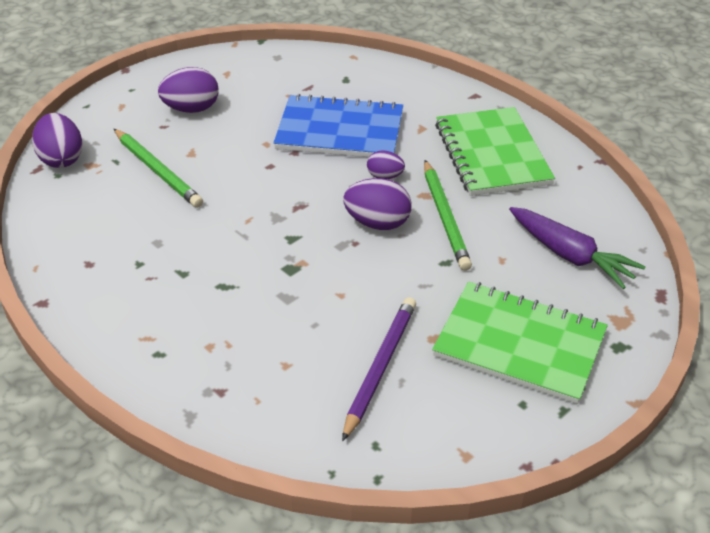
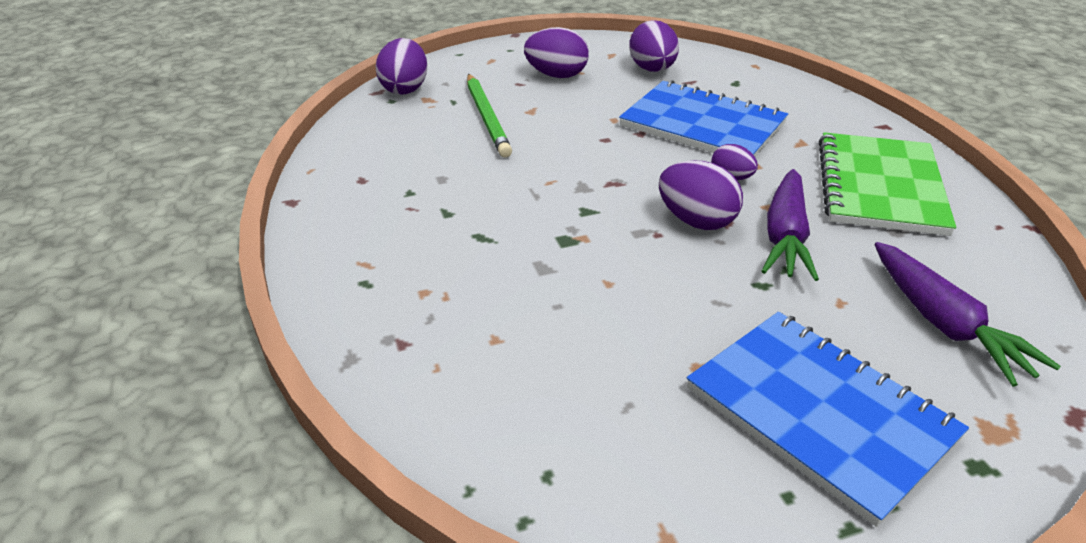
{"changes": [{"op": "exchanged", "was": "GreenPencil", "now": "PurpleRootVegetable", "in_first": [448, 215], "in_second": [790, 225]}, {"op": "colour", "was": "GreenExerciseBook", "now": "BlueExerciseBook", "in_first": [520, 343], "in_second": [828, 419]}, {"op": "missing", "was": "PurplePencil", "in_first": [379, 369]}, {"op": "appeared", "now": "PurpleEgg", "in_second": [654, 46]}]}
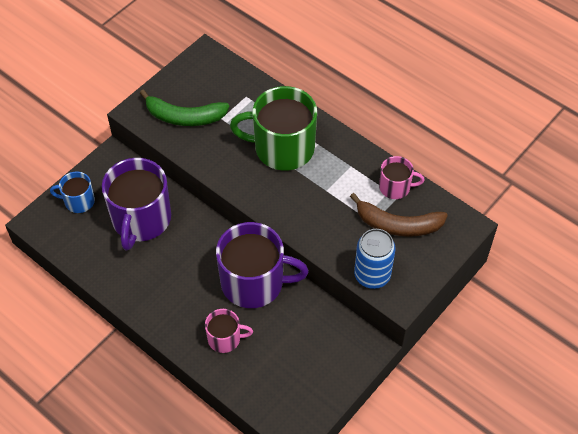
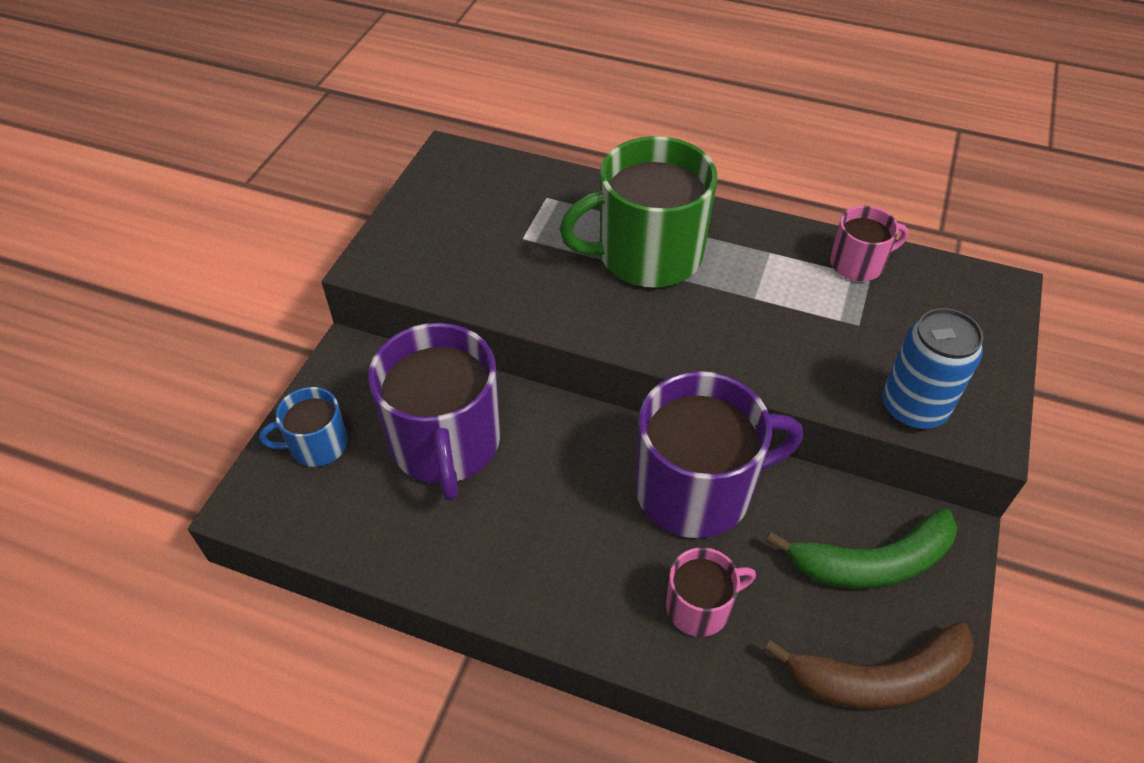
{"changes": [{"op": "relocated", "was": "GreenBanana", "in_first": [185, 108], "in_second": [861, 548]}, {"op": "relocated", "was": "DarkBrownBanana", "in_first": [399, 215], "in_second": [869, 666]}]}
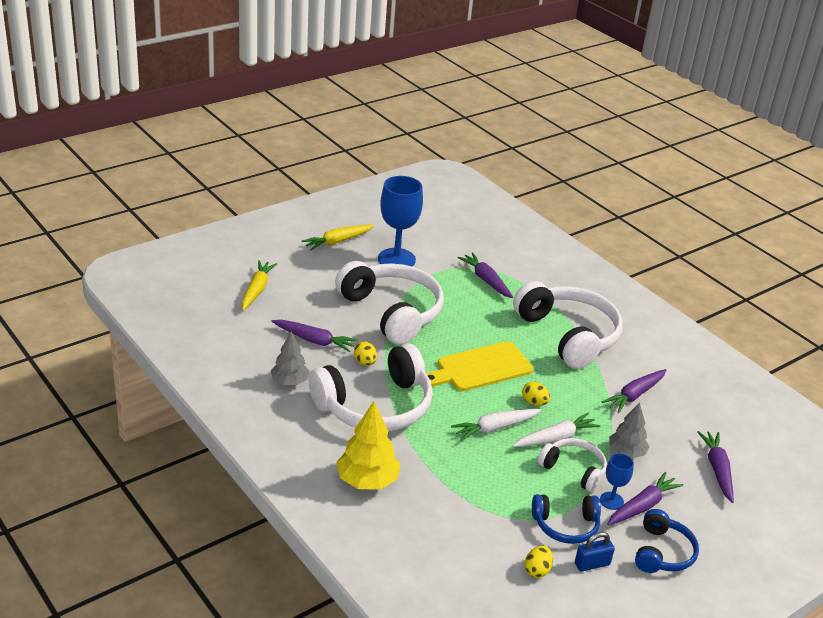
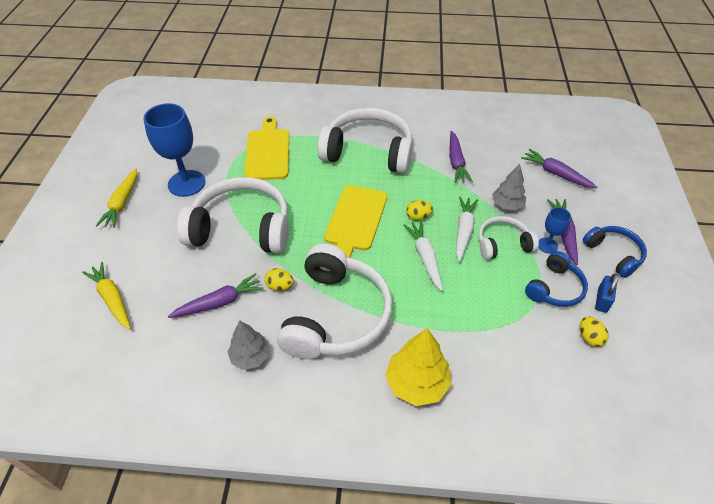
{"changes": [{"op": "exchanged", "was": "PurpleRootVegetable", "now": "BrightYellowChoppingBoard", "in_first": [485, 275], "in_second": [266, 148]}, {"op": "spun", "was": "PureWhiteRootVegetable", "in_first": [496, 425], "in_second": [423, 256], "clockwise": 150}]}
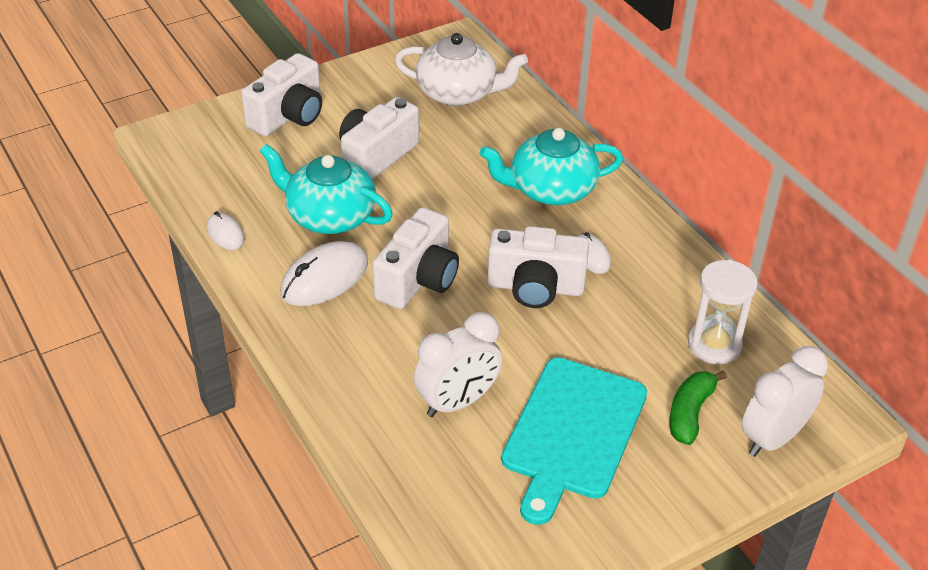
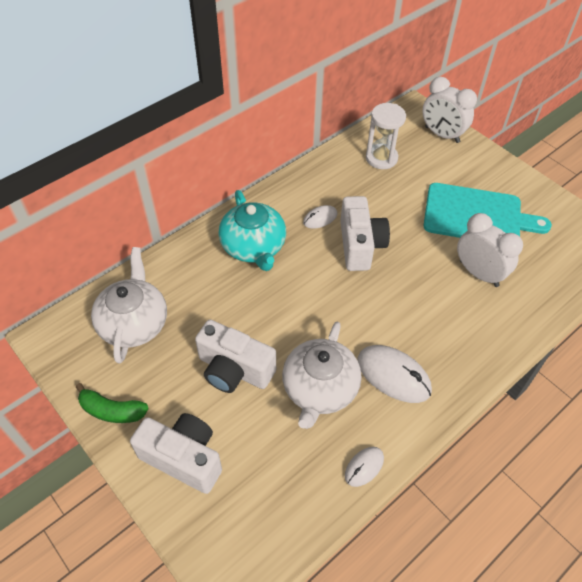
{"changes": [{"op": "colour", "was": "TealTeaPot", "now": "PureWhiteTeaPot", "in_first": [326, 189], "in_second": [321, 375]}, {"op": "missing", "was": "PureWhiteCamera", "in_first": [415, 258]}, {"op": "relocated", "was": "GreenBanana", "in_first": [698, 407], "in_second": [112, 403]}]}
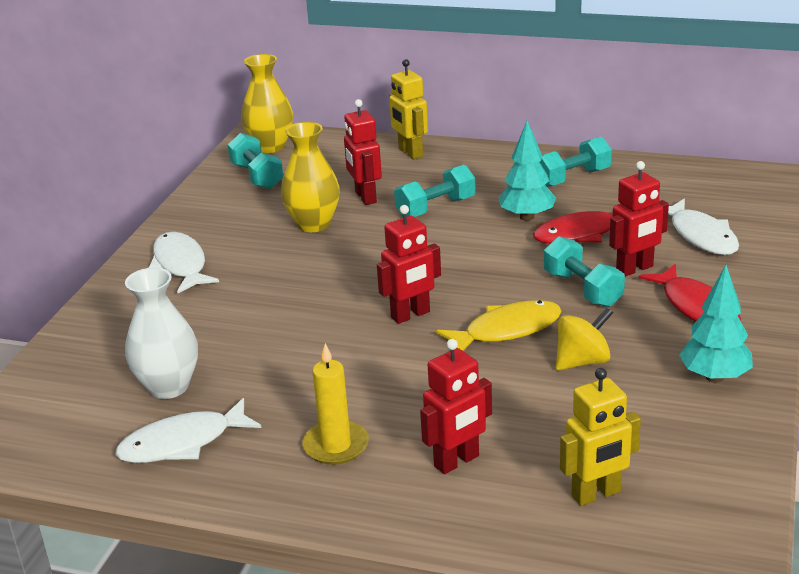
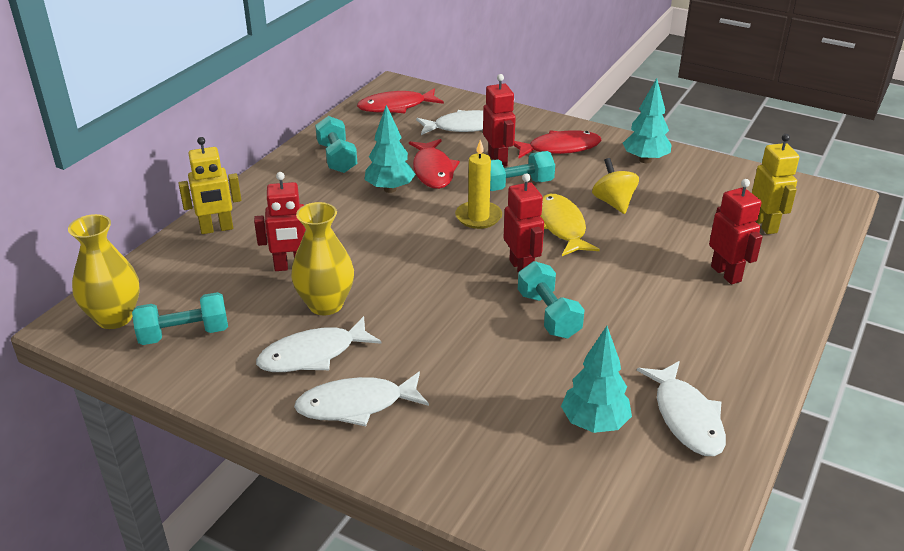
{"changes": [{"op": "relocated", "was": "TealHandWeight", "in_first": [435, 191], "in_second": [551, 300]}, {"op": "exchanged", "was": "PureWhiteFlowerVase", "now": "TealFirTree", "in_first": [161, 333], "in_second": [596, 379]}, {"op": "relocated", "was": "BrightYellowPillarCandle", "in_first": [335, 404], "in_second": [478, 184]}, {"op": "appeared", "now": "CrimsonToyFish", "in_second": [400, 101]}, {"op": "appeared", "now": "PureWhiteToyFish", "in_second": [318, 344]}]}
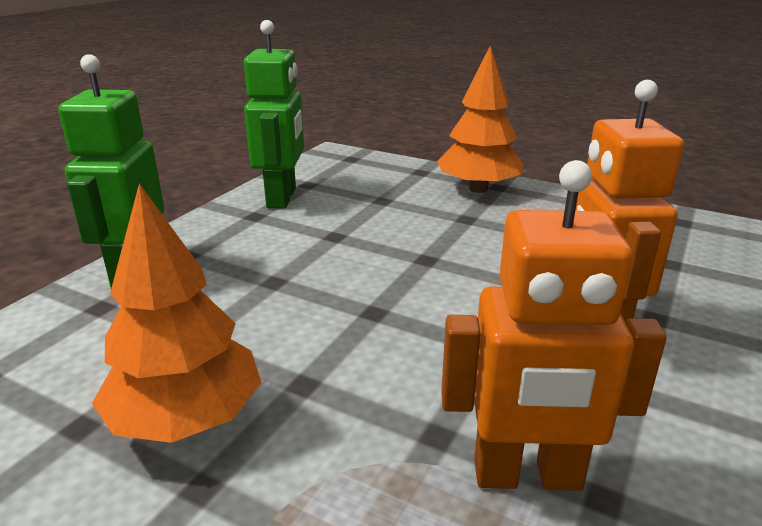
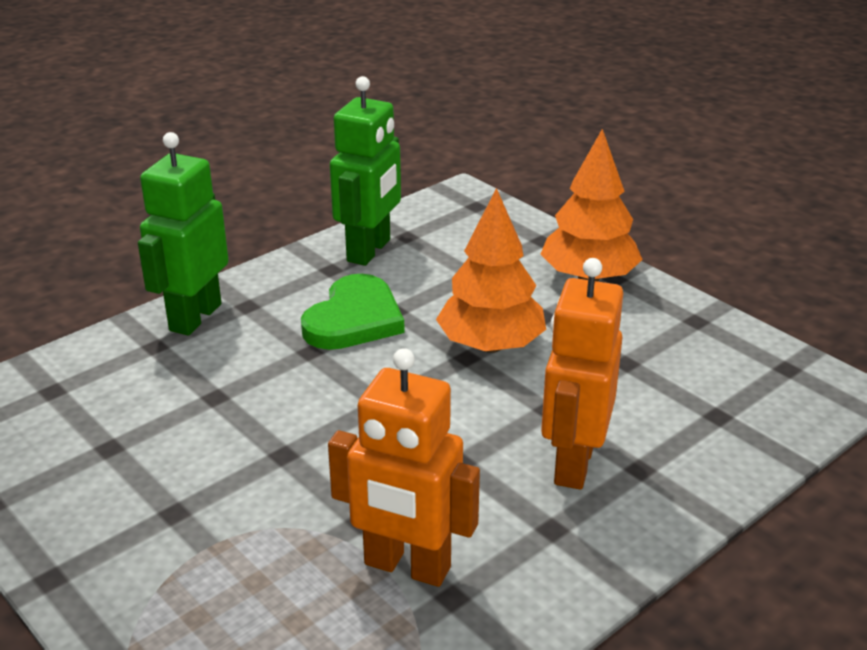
{"changes": [{"op": "relocated", "was": "OrangeFirTree", "in_first": [177, 313], "in_second": [491, 270]}, {"op": "appeared", "now": "GreenHeartShape", "in_second": [353, 312]}]}
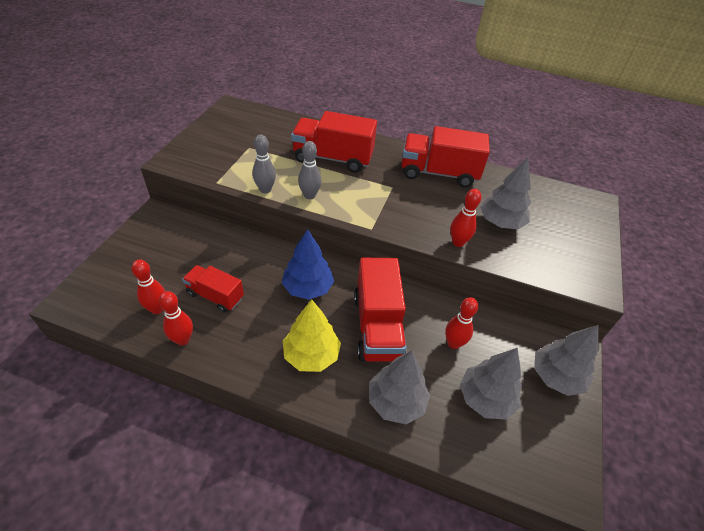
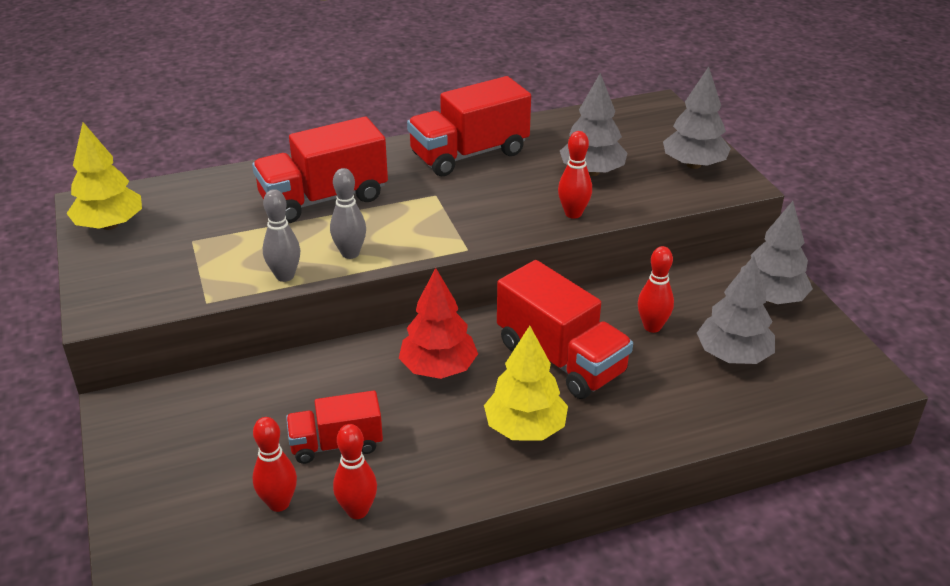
{"changes": [{"op": "colour", "was": "BlueFirTree", "now": "CrimsonFirTree", "in_first": [308, 264], "in_second": [438, 323]}, {"op": "relocated", "was": "GreyFirTree", "in_first": [399, 387], "in_second": [697, 118]}, {"op": "appeared", "now": "BrightYellowFirTree", "in_second": [104, 176]}]}
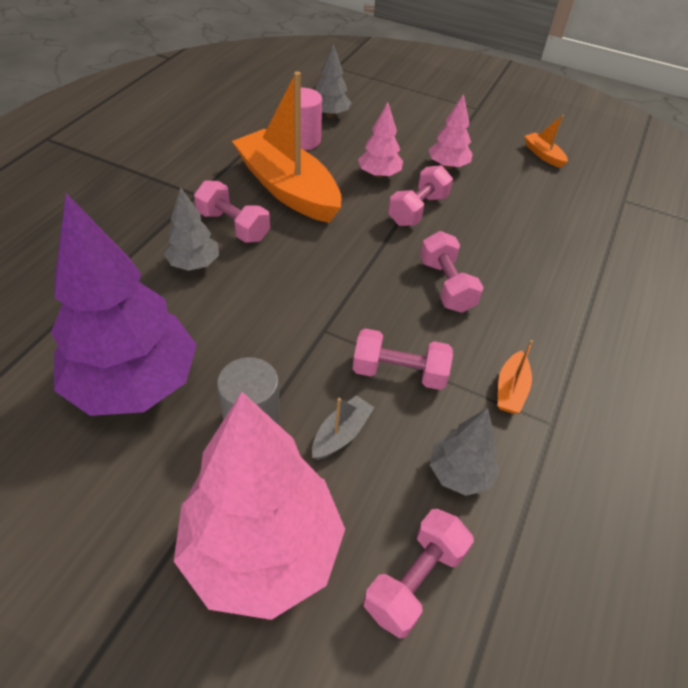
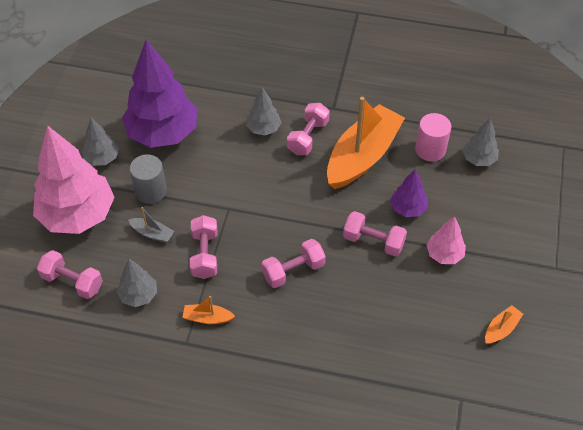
{"changes": [{"op": "colour", "was": "RosePinkFirTree", "now": "PurpleFirTree", "in_first": [380, 140], "in_second": [409, 193]}, {"op": "appeared", "now": "GreyFirTree", "in_second": [100, 142]}]}
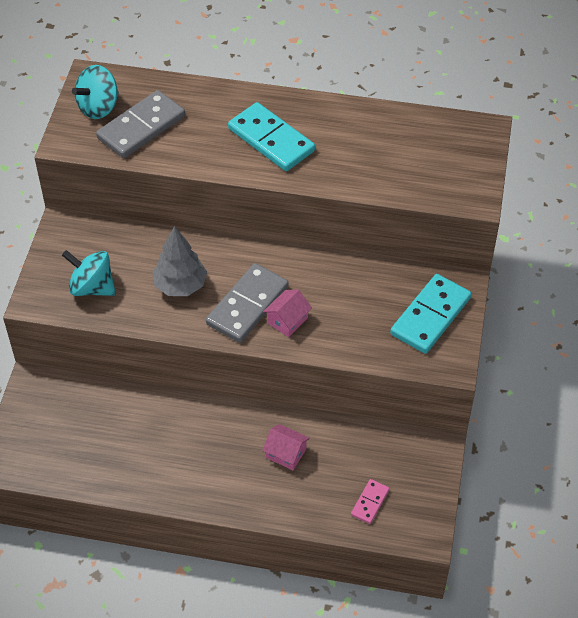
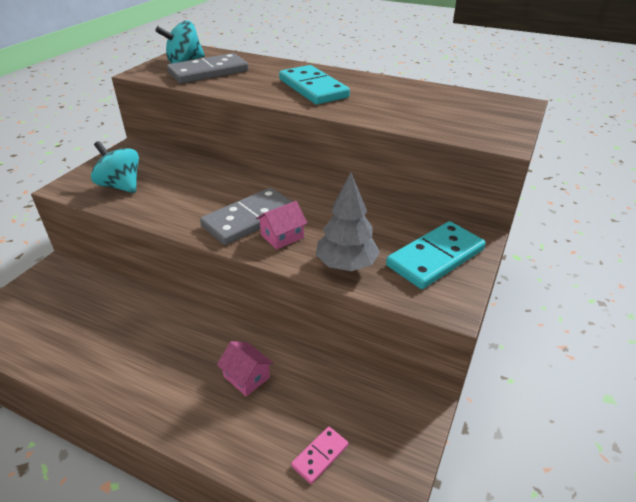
{"changes": [{"op": "relocated", "was": "GreyFirTree", "in_first": [179, 261], "in_second": [348, 222]}]}
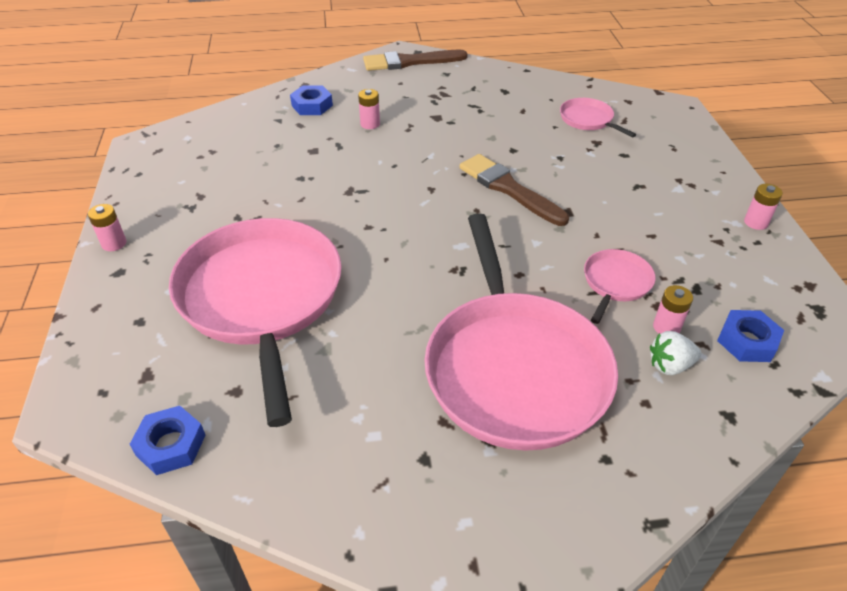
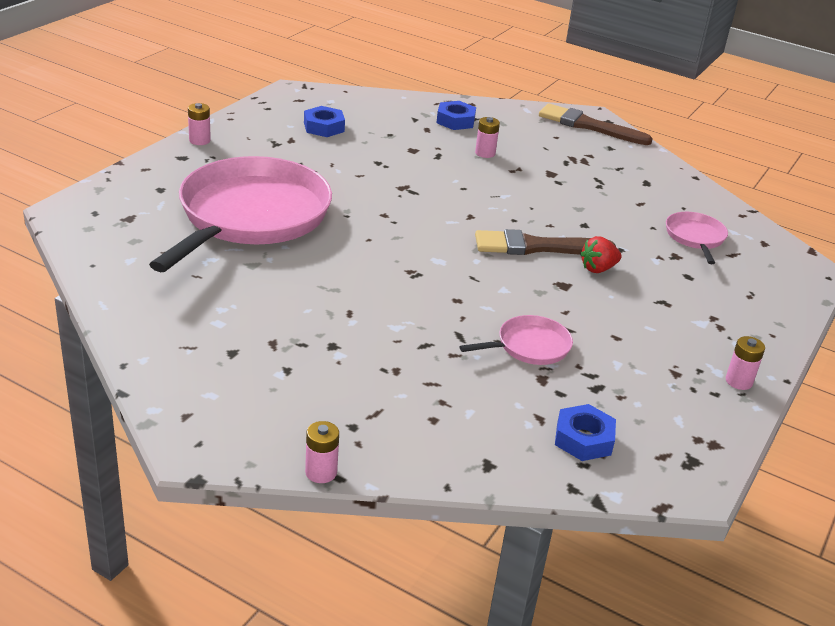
{"changes": [{"op": "spun", "was": "DarkBrownPaintBrush", "in_first": [514, 190], "in_second": [545, 242], "clockwise": -90}, {"op": "missing", "was": "RosePinkPan", "in_first": [521, 332]}, {"op": "relocated", "was": "RosePinkPowerCell", "in_first": [673, 309], "in_second": [322, 452]}, {"op": "missing", "was": "PureWhiteToyStrawberry", "in_first": [675, 353]}, {"op": "relocated", "was": "BlueHexagonNut", "in_first": [167, 440], "in_second": [324, 121]}, {"op": "appeared", "now": "CrimsonToyStrawberry", "in_second": [601, 254]}]}
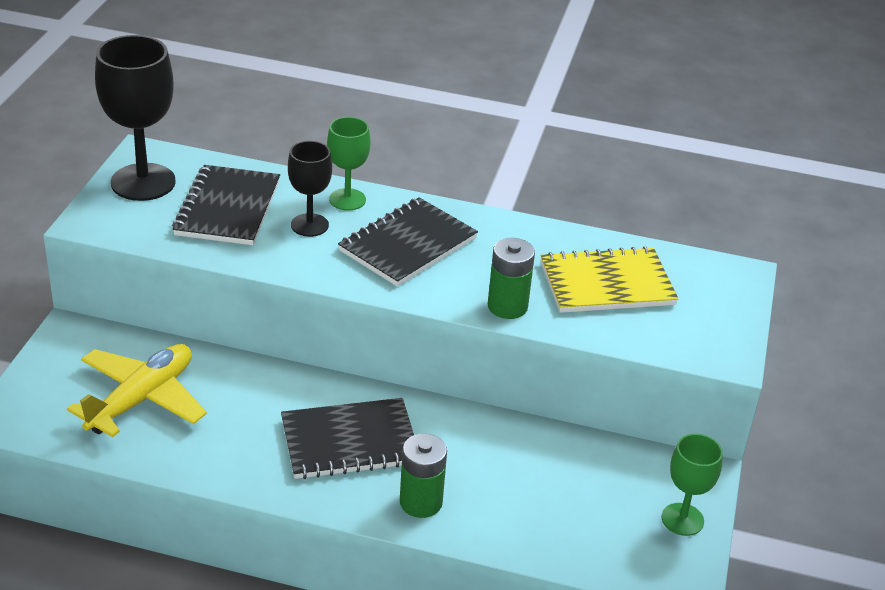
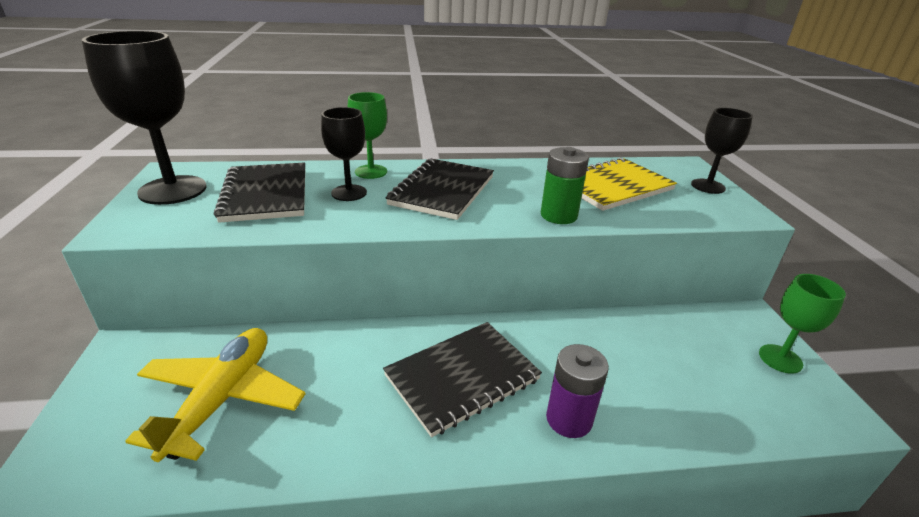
{"changes": [{"op": "colour", "was": "GreenPowerCell", "now": "PurplePowerCell", "in_first": [423, 475], "in_second": [577, 391]}, {"op": "appeared", "now": "BlackGoblet", "in_second": [722, 151]}]}
